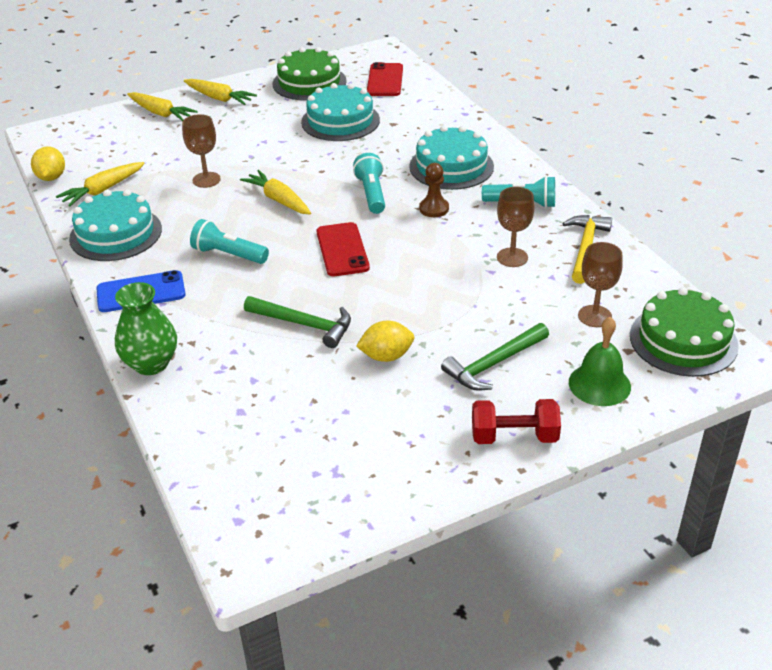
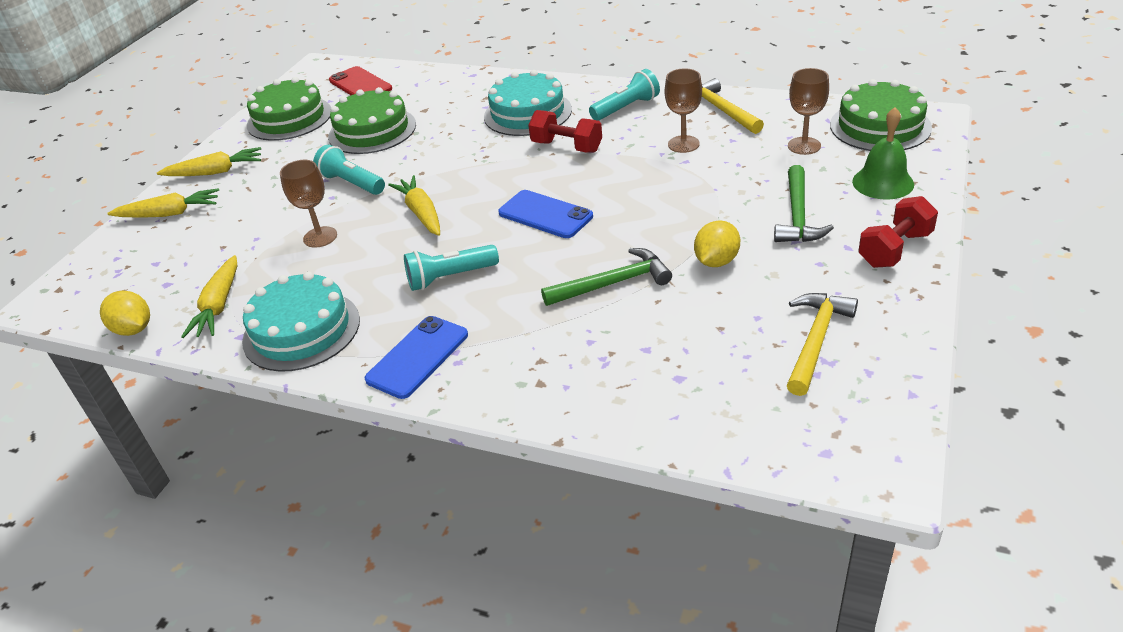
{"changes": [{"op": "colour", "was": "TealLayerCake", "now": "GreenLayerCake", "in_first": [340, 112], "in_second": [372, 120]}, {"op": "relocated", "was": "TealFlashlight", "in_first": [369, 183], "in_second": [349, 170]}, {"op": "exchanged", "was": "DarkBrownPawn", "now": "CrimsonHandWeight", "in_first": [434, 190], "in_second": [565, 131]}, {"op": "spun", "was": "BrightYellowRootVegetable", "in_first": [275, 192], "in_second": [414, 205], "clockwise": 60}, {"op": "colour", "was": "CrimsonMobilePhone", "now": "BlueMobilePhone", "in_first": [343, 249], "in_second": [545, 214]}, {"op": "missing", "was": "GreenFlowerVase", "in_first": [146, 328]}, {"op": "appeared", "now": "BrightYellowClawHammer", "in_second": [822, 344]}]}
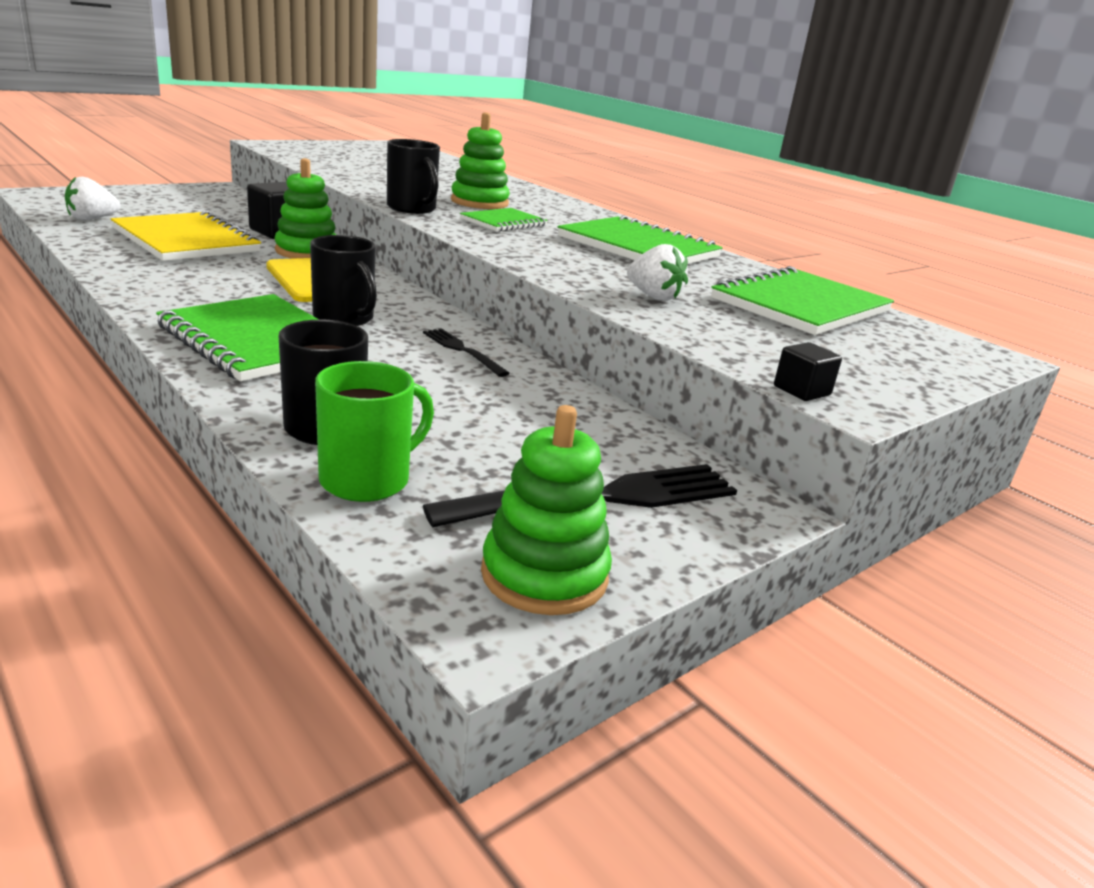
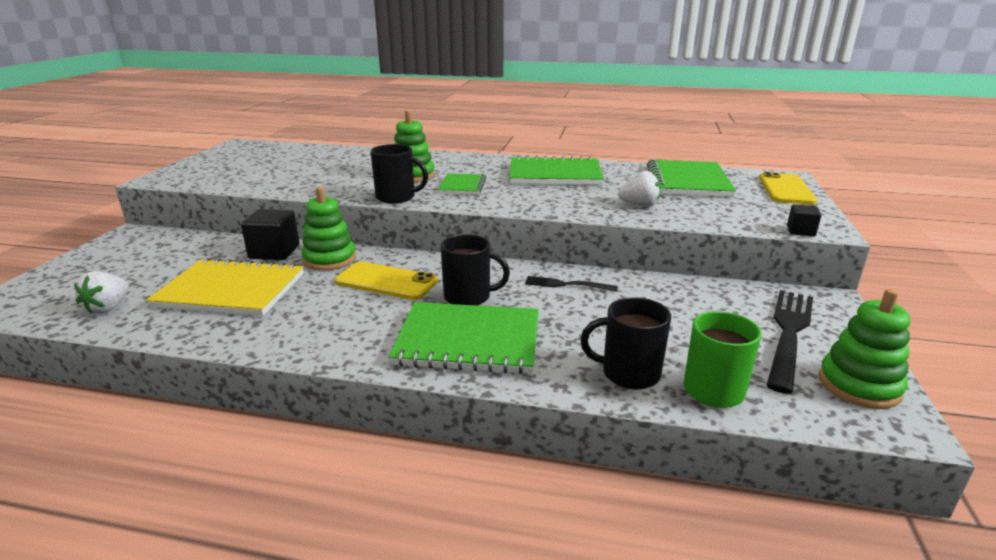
{"changes": [{"op": "appeared", "now": "BrightYellowMobilePhone", "in_second": [788, 188]}]}
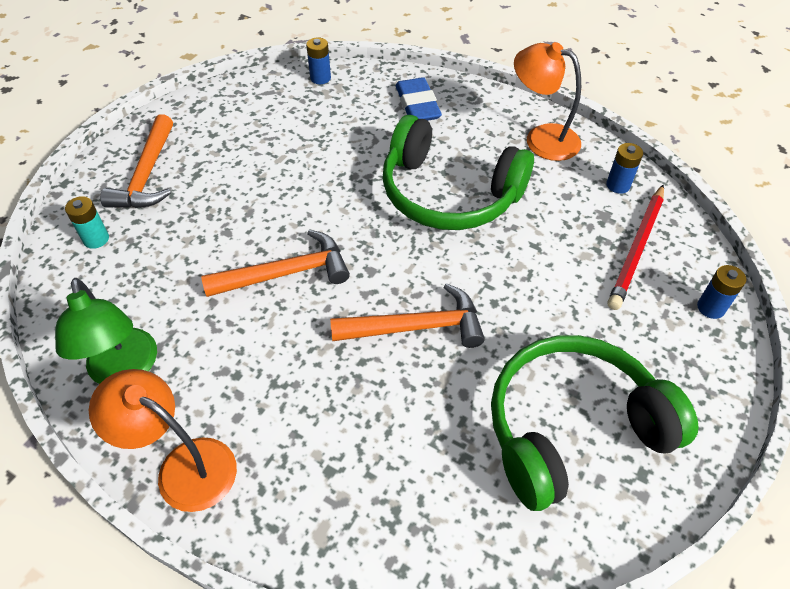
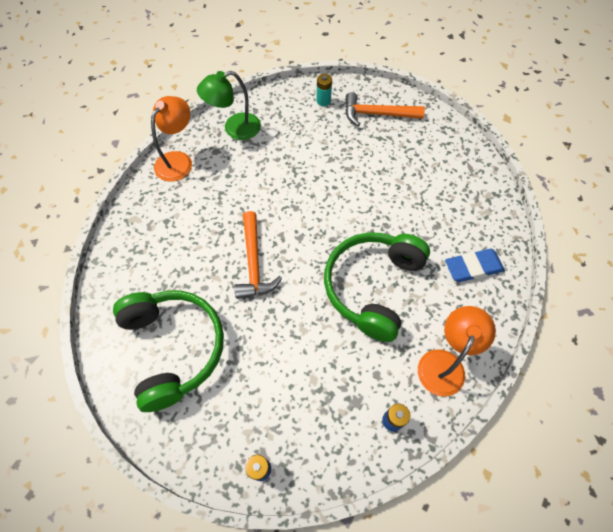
{"changes": [{"op": "missing", "was": "BluePowerCell", "in_first": [318, 60]}, {"op": "missing", "was": "CrimsonPencil", "in_first": [636, 247]}, {"op": "missing", "was": "OrangeClawHammer", "in_first": [275, 263]}]}
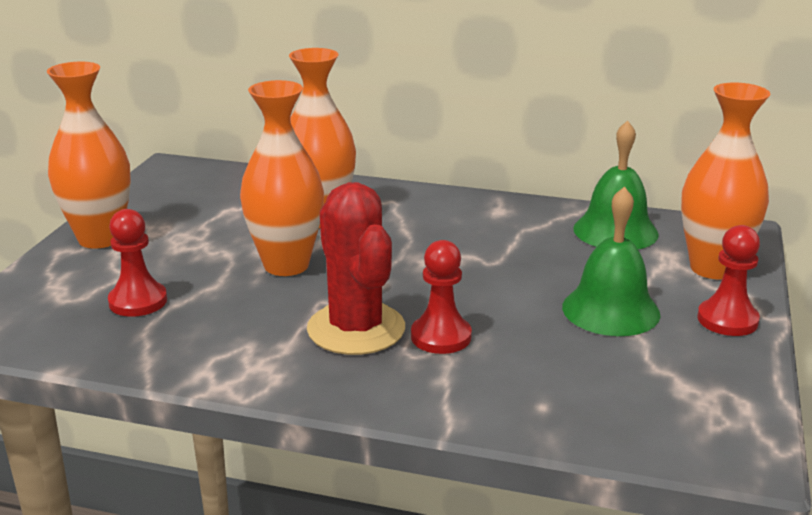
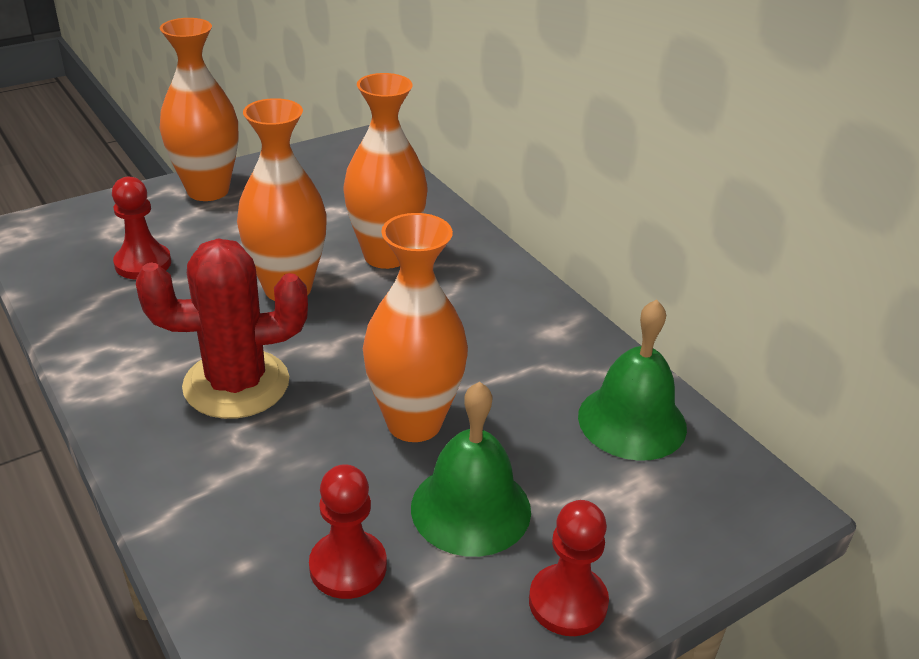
{"changes": [{"op": "relocated", "was": "OrangeFlowerVase", "in_first": [725, 181], "in_second": [415, 327]}, {"op": "spun", "was": "CrimsonPricklyPlant", "in_first": [356, 268], "in_second": [222, 329], "clockwise": 60}, {"op": "relocated", "was": "CrimsonPawn", "in_first": [441, 297], "in_second": [348, 531]}]}
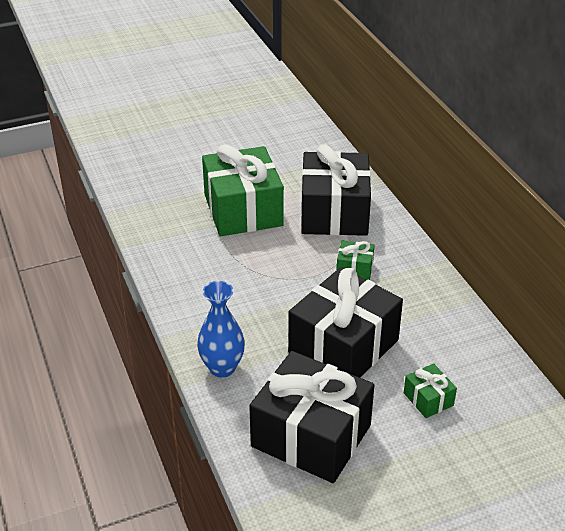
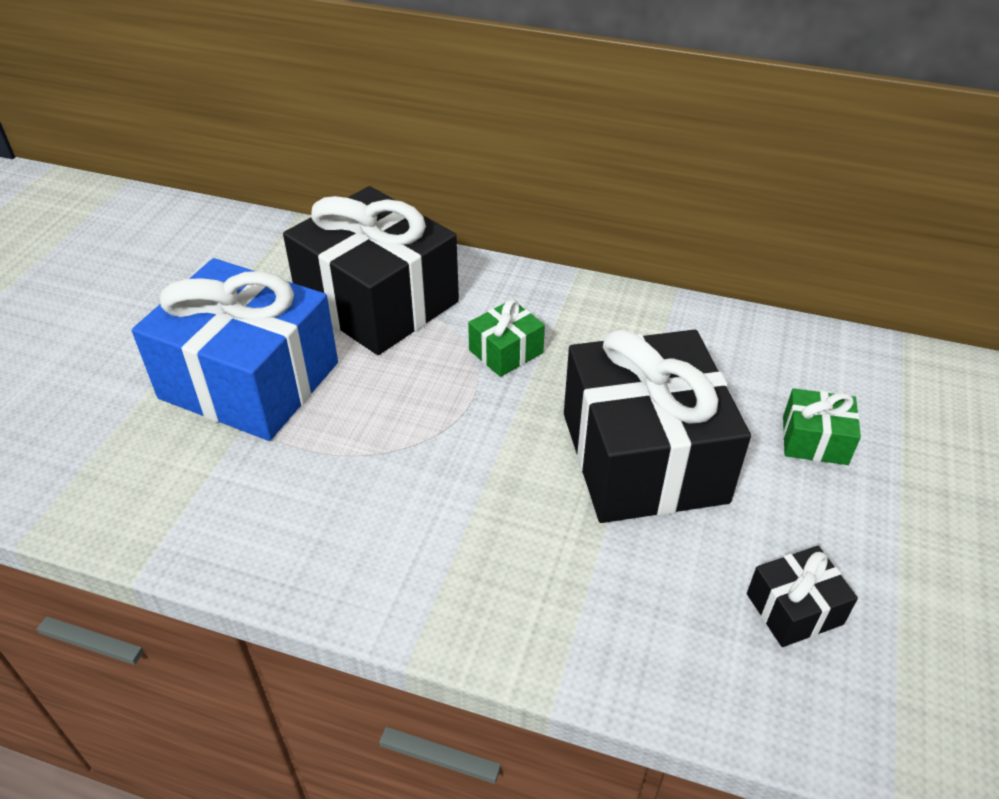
{"changes": [{"op": "colour", "was": "GreenGift", "now": "BlueGift", "in_first": [243, 190], "in_second": [235, 349]}, {"op": "missing", "was": "BlueFlowerVase", "in_first": [221, 329]}, {"op": "size", "was": "BlackGift", "in_first": [311, 417], "in_second": [802, 596], "ratio": 0.43}]}
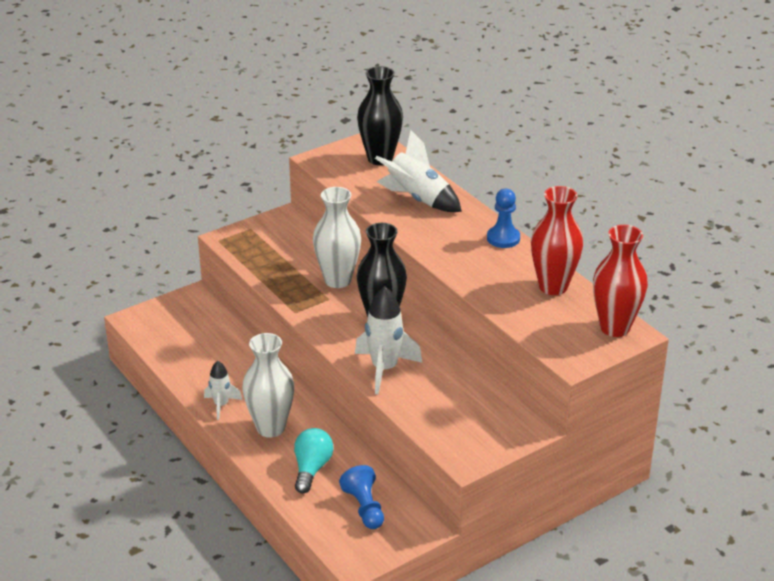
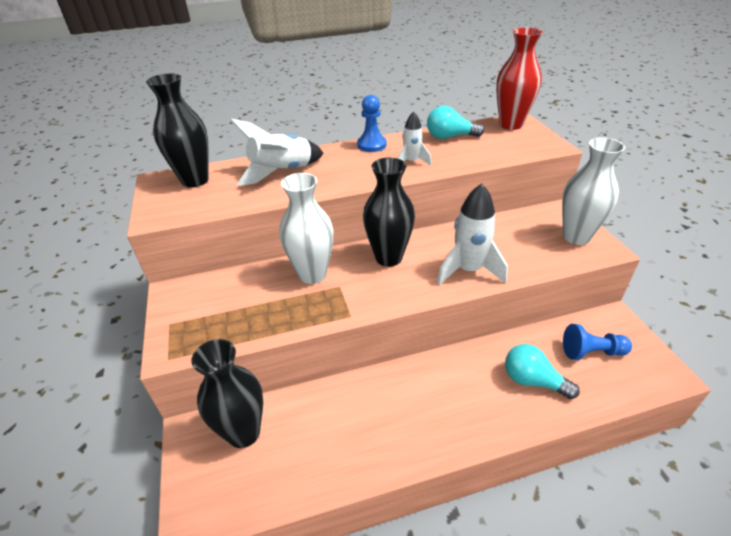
{"changes": [{"op": "exchanged", "was": "CrimsonFlowerVase", "now": "TealLightbulb", "in_first": [557, 240], "in_second": [455, 122]}, {"op": "relocated", "was": "PureWhiteFlowerVase", "in_first": [268, 385], "in_second": [593, 191]}, {"op": "relocated", "was": "PureWhiteRocket", "in_first": [223, 390], "in_second": [414, 138]}, {"op": "appeared", "now": "BlackFlowerVase", "in_second": [227, 393]}]}
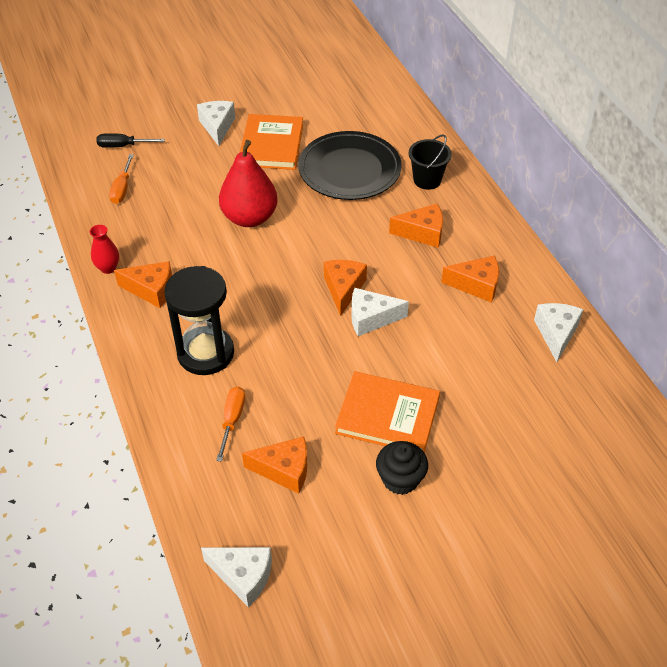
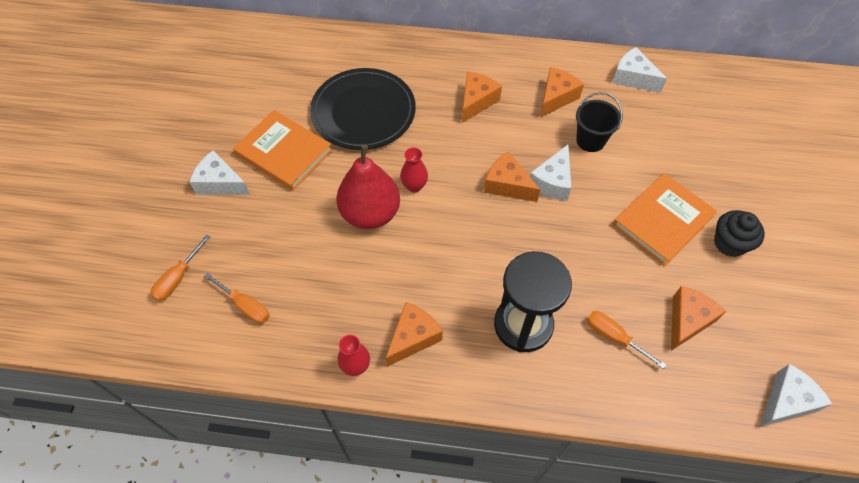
{"changes": [{"op": "colour", "was": "BlackHandScrewdriver", "now": "OrangeHandScrewdriver", "in_first": [130, 140], "in_second": [180, 267]}, {"op": "relocated", "was": "BlackSandBucket", "in_first": [430, 162], "in_second": [599, 122]}, {"op": "appeared", "now": "CrimsonFlowerVase", "in_second": [414, 170]}]}
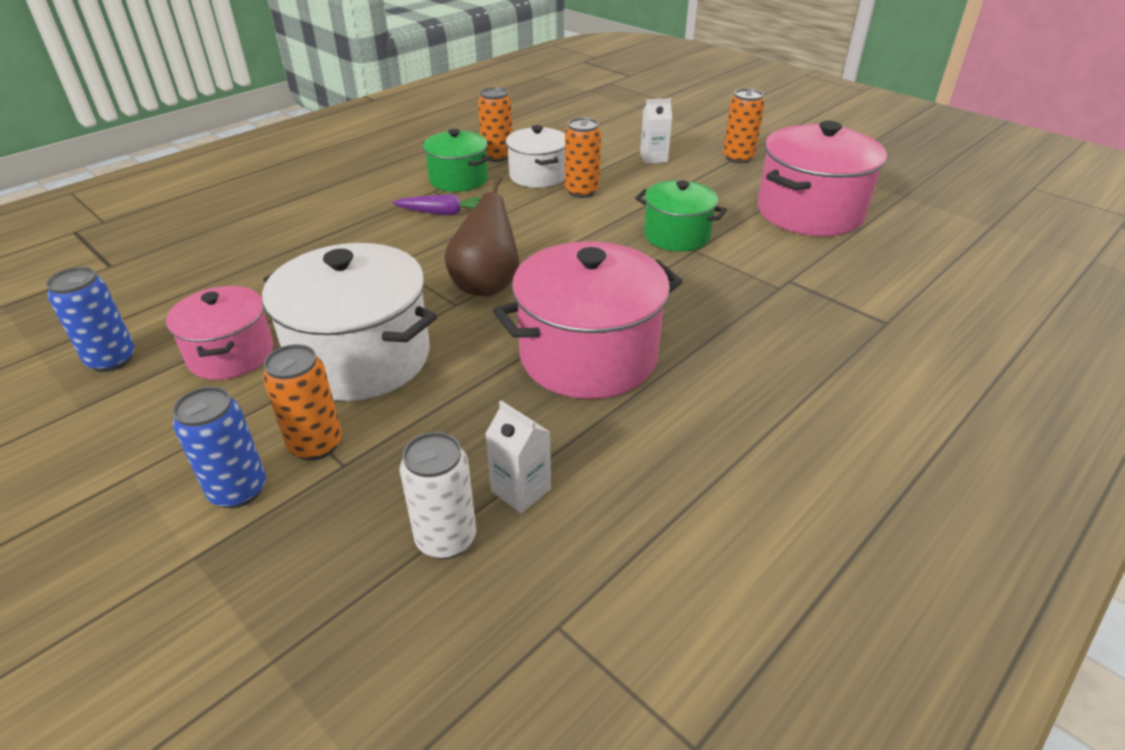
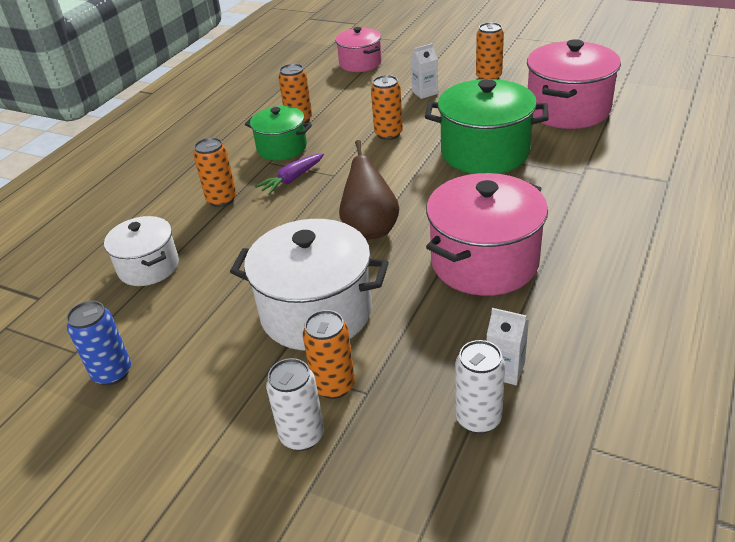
{"changes": [{"op": "relocated", "was": "PureWhiteCookingPot", "in_first": [535, 156], "in_second": [141, 251]}, {"op": "size", "was": "GreenCookingPot", "in_first": [681, 215], "in_second": [487, 126], "ratio": 1.66}, {"op": "spun", "was": "PurpleRootVegetable", "in_first": [437, 204], "in_second": [289, 174], "clockwise": 150}, {"op": "relocated", "was": "RosePinkCookingPot", "in_first": [219, 333], "in_second": [358, 49]}, {"op": "colour", "was": "BlueTin", "now": "PureWhiteTin", "in_first": [219, 447], "in_second": [295, 404]}, {"op": "appeared", "now": "OrangeTin", "in_second": [215, 172]}]}
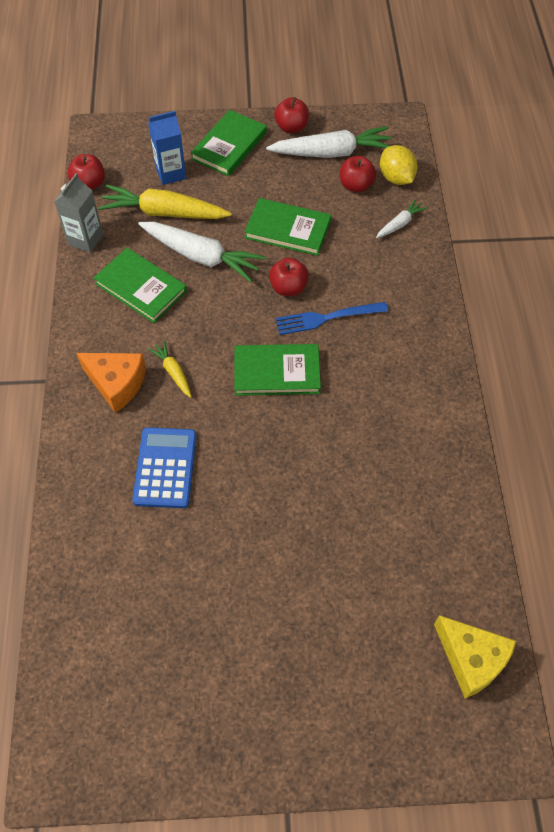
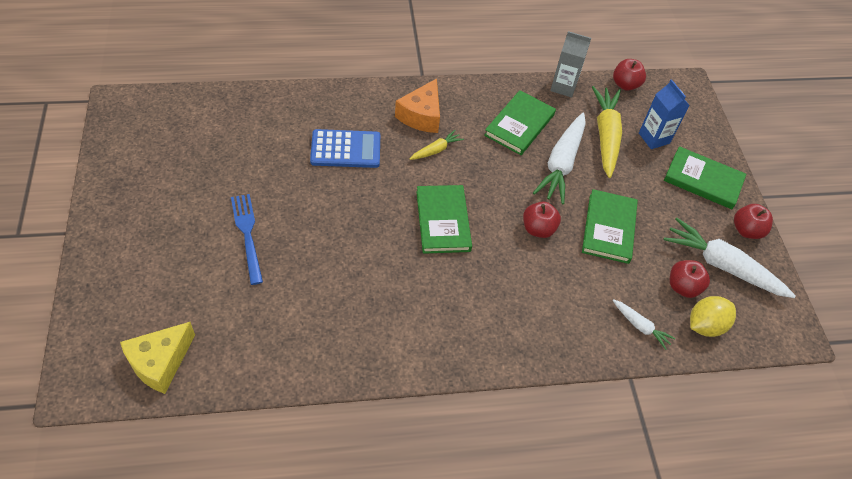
{"changes": [{"op": "spun", "was": "PureWhiteRootVegetable", "in_first": [328, 142], "in_second": [730, 257], "clockwise": 135}, {"op": "relocated", "was": "BlueFork", "in_first": [331, 318], "in_second": [247, 239]}]}
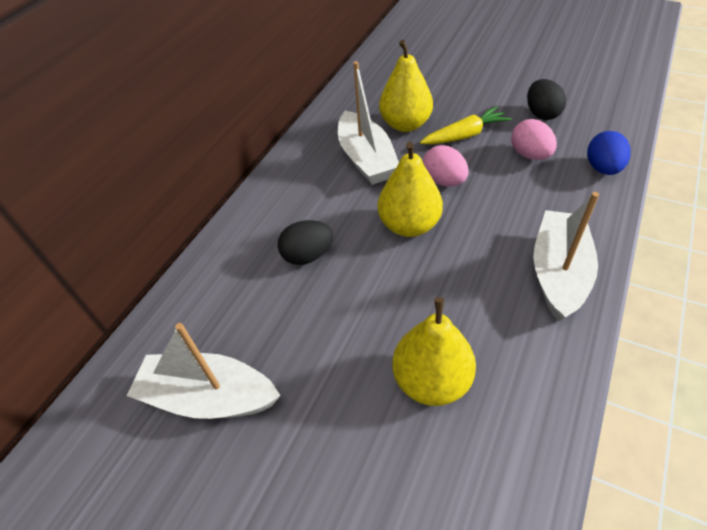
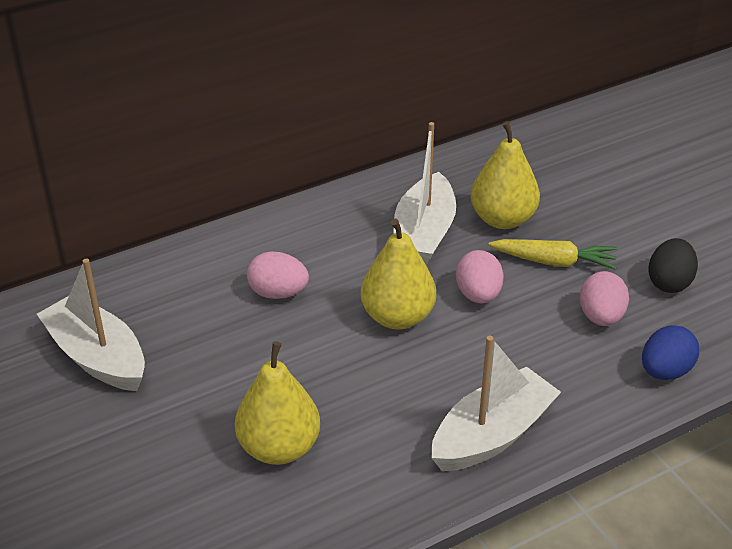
{"changes": [{"op": "colour", "was": "BlackEgg", "now": "RosePinkEgg", "in_first": [305, 242], "in_second": [278, 275]}]}
